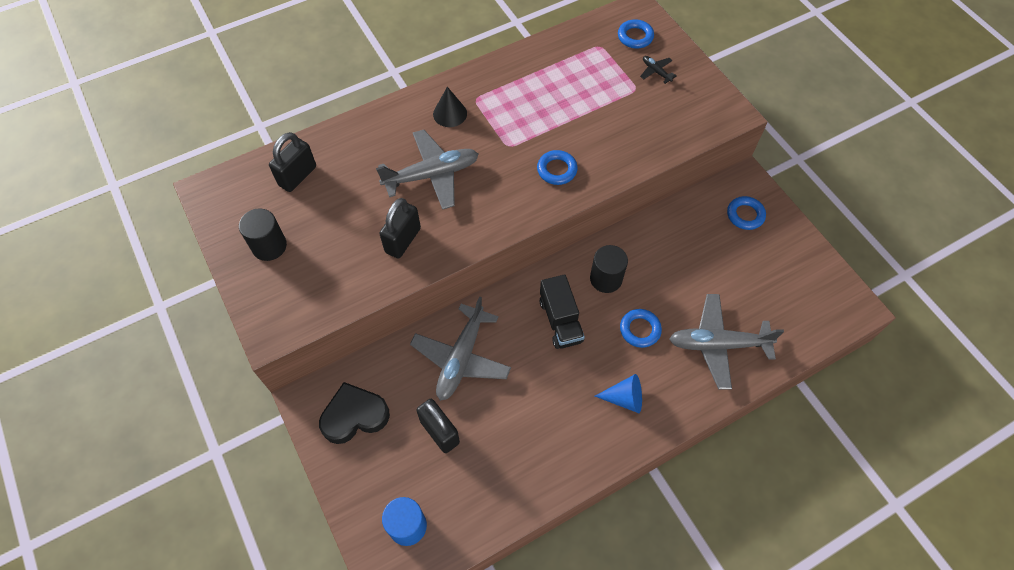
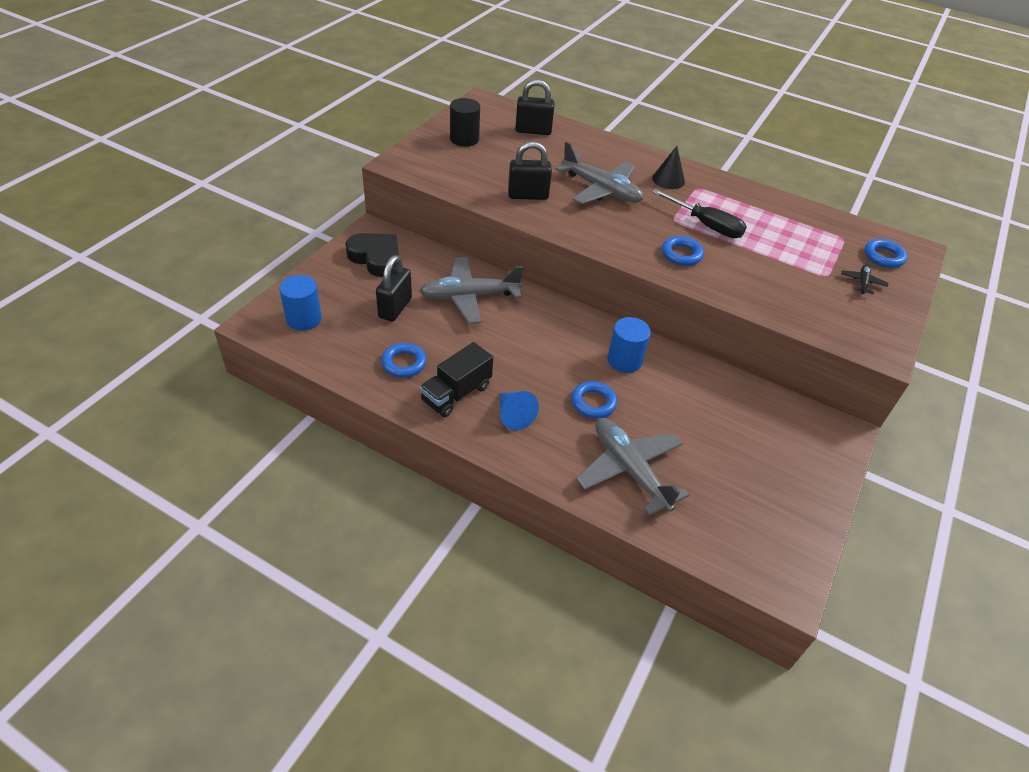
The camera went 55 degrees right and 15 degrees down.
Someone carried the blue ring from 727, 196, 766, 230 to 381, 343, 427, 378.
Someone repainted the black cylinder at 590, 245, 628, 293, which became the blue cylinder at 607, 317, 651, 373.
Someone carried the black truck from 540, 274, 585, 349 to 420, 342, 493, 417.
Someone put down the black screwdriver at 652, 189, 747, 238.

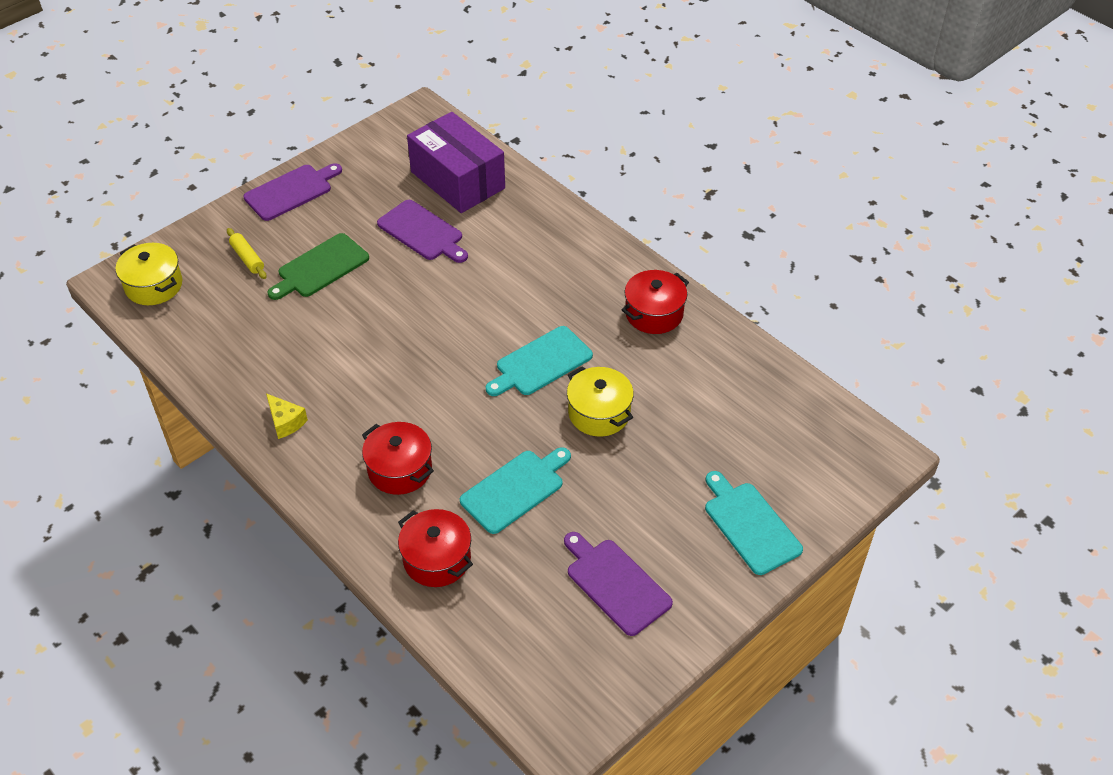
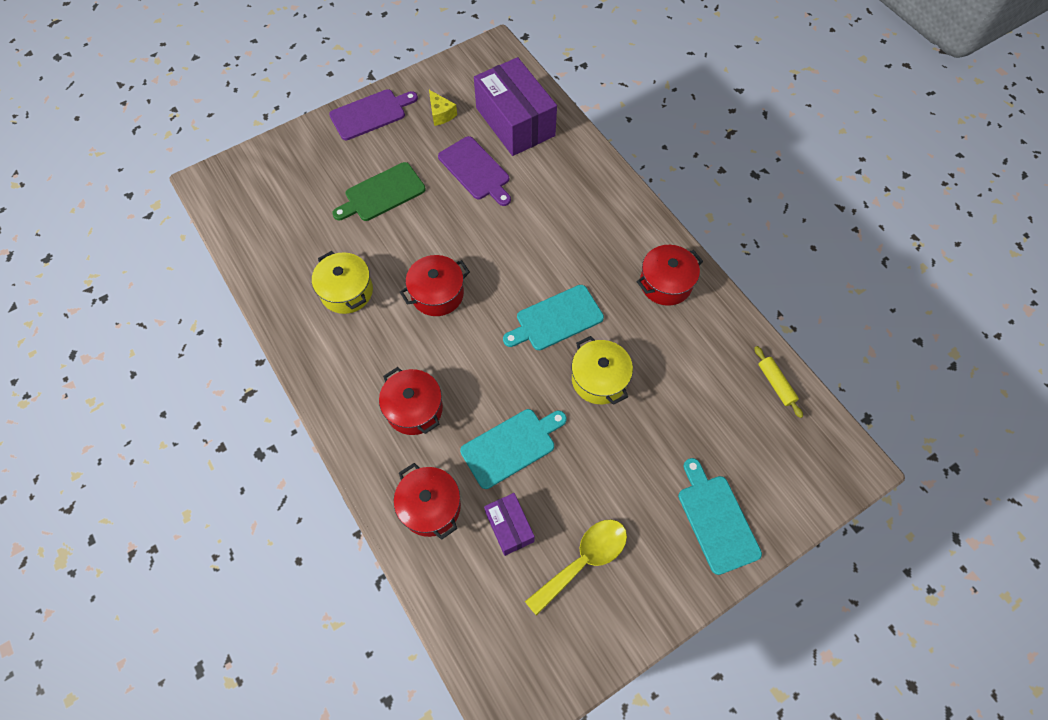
The camera went 10 degrees right and 15 degrees up.
Someone carried the yellow rolling pin from 227, 228, 267, 279 to 754, 346, 803, 418.
Someone carried the yellow pot from 116, 243, 182, 305 to 312, 251, 373, 314.
Someone carried the yellow cheese from 266, 393, 308, 439 to 429, 90, 457, 126.
Someone swapped the purple cutting board at 564, 532, 673, 636 for the yellow spoon at 525, 519, 627, 616.
Someone put down the red pot at 400, 255, 470, 316.
Someone put down the purple box at 484, 493, 535, 556.

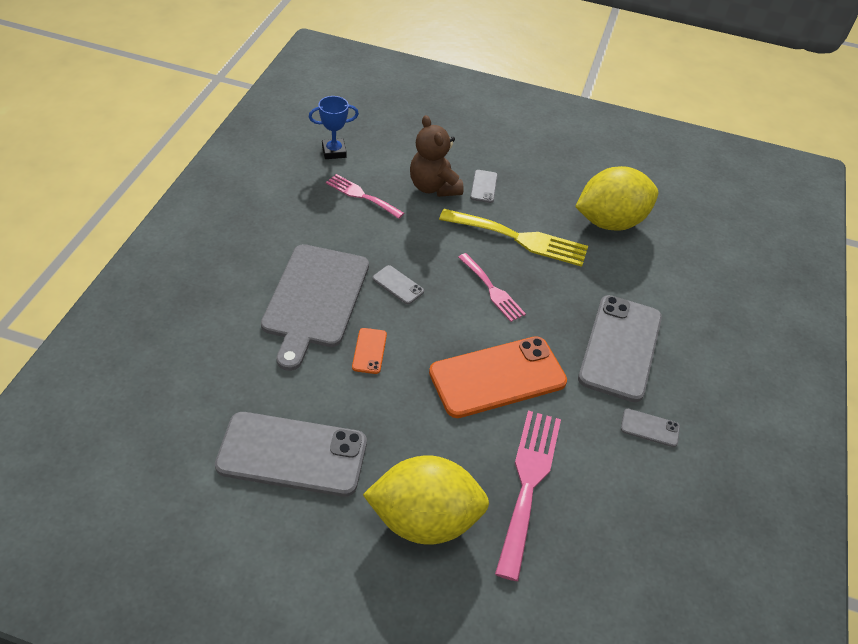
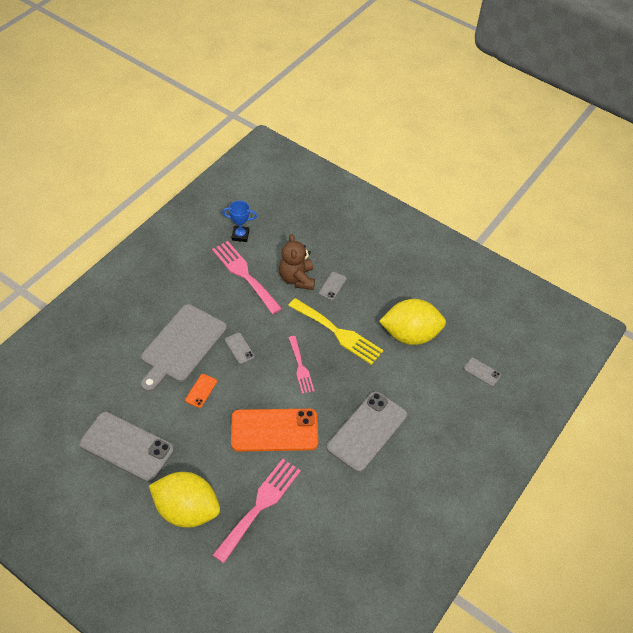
The camera went 20 degrees right and 5 degrees up.
Someone scaled the pink fork at 326, 174, 404, 219 by 1.64.
Someone carried the grey phone from 621, 409, 680, 447 to 464, 358, 501, 386.

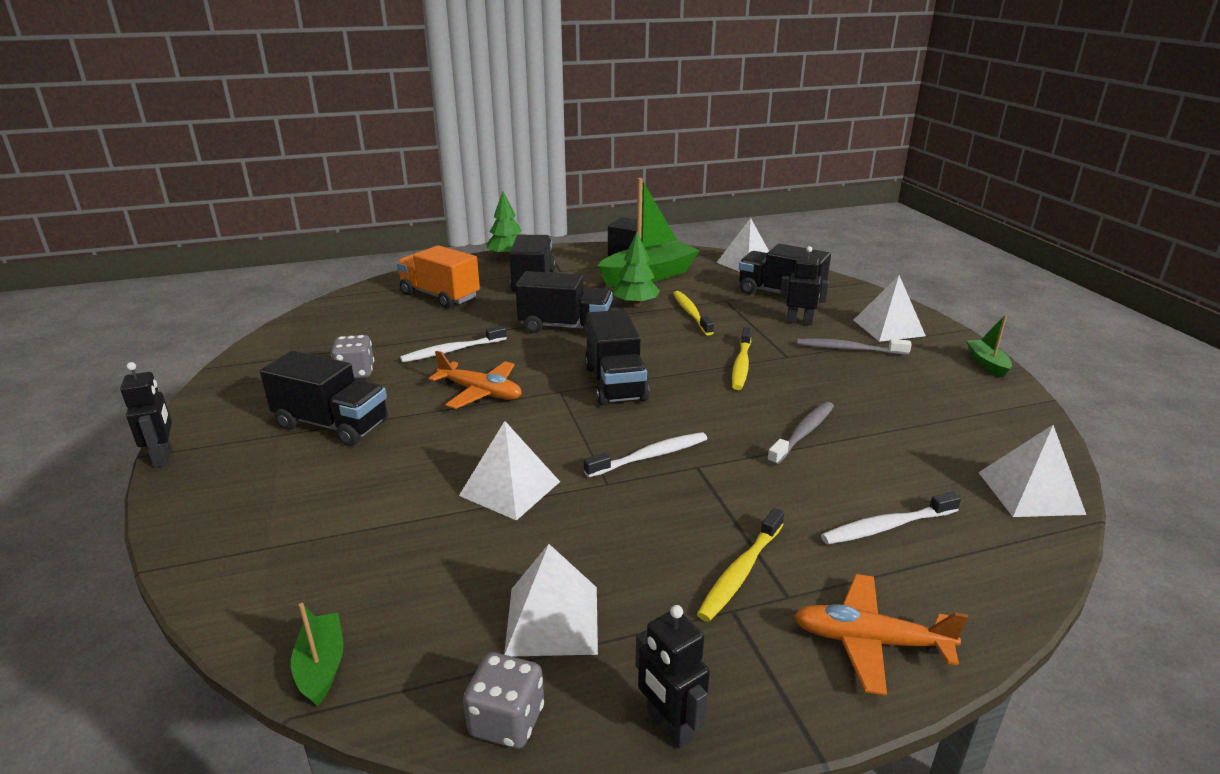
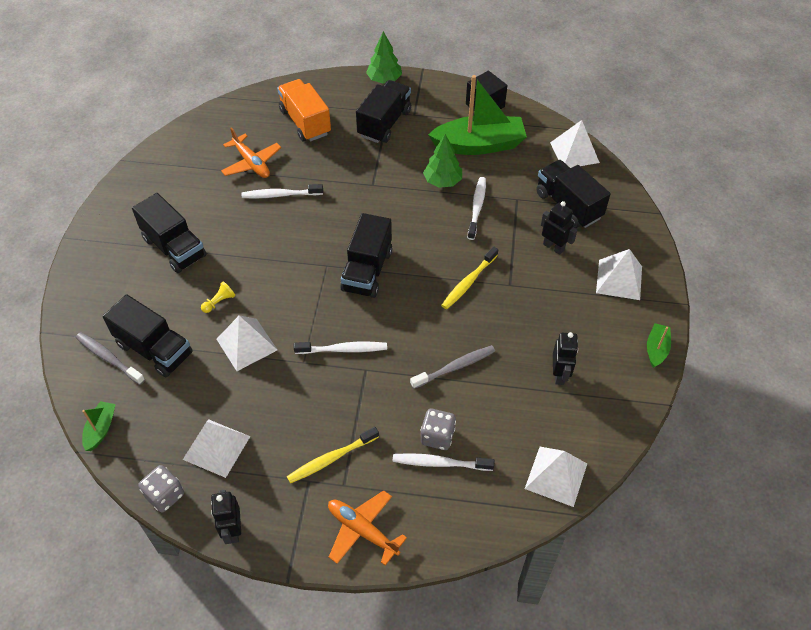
The camera went 25 degrees right and 25 degrees up.
Someone carried the black truck from 515, 271, 613, 335 to 103, 294, 192, 377.
Someone repainted the yellow toothbrush at 673, 291, 714, 336, which became the white toothbrush at 468, 177, 486, 240.
Someone carried the grey dice from 331, 335, 374, 379 to 420, 409, 456, 450.
Someone carried the grey toothbrush from 797, 338, 912, 355 to 76, 332, 145, 385.
Someone carried the orange plane from 429, 351, 522, 409 to 221, 127, 281, 178.
Someone carried the black robot from 120, 362, 172, 468 to 553, 332, 578, 385.
Someone put down the yellow pawn at 201, 282, 235, 313.

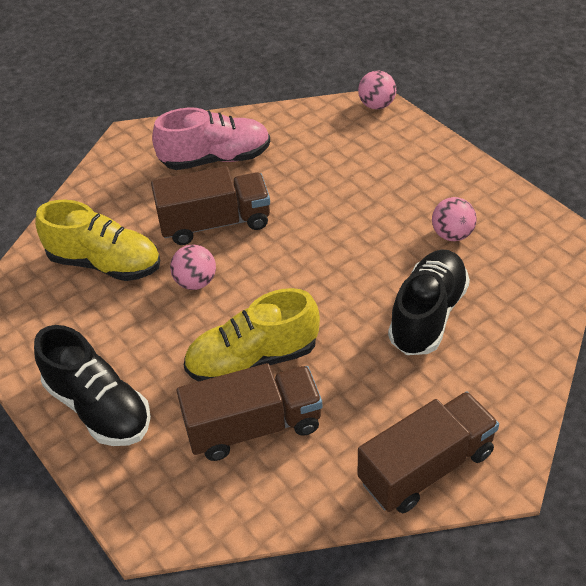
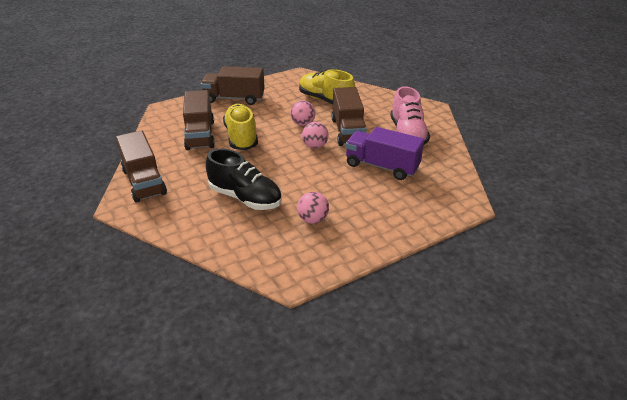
The camera went 95 degrees right and 10 degrees down.
Someone carried the pink ball from 358, 70, 396, 109 to 302, 122, 329, 149.
Someone rotated the yellow shoe at 35, 200, 160, 281 by 105 degrees clockwise.
Someone swapped the black shoe at 34, 325, 151, 446 for the brown truck at 201, 66, 265, 105.
Someone put down the purple truck at 345, 127, 424, 180.

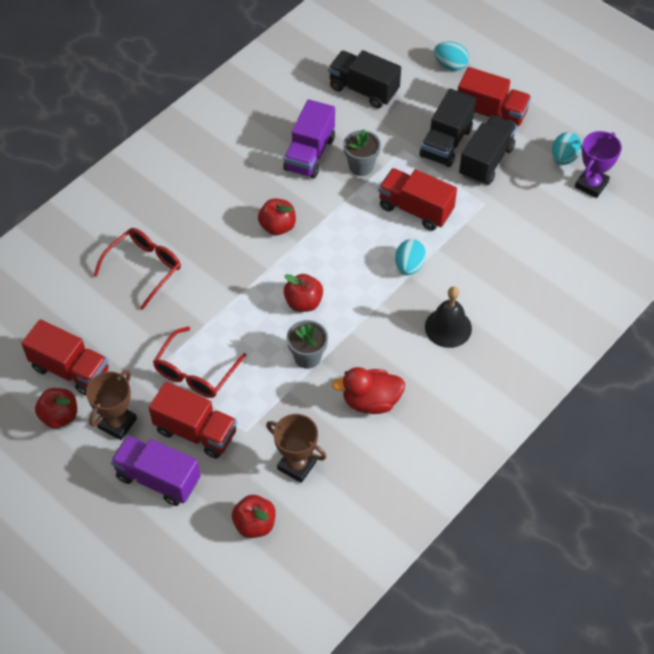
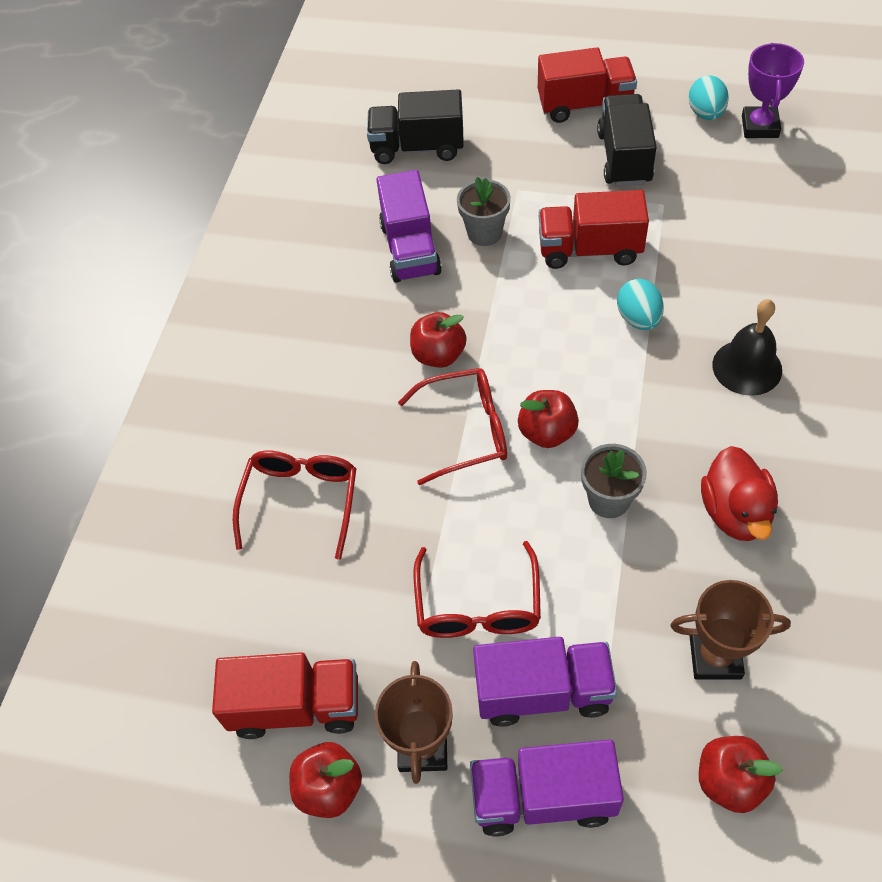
The camera went 25 degrees left and 0 degrees up.
Someone took away the turquoise egg at 434, 41, 469, 71.
Someone took away the black truck at 419, 89, 476, 167.
Someone rotated the red duck at 332, 367, 405, 414 by 60 degrees counterclockwise.
Someone repainted the red truck at 149, 382, 237, 459, which became the purple truck at 473, 637, 617, 727.
Someone put down the red glasses at 398, 368, 507, 485.

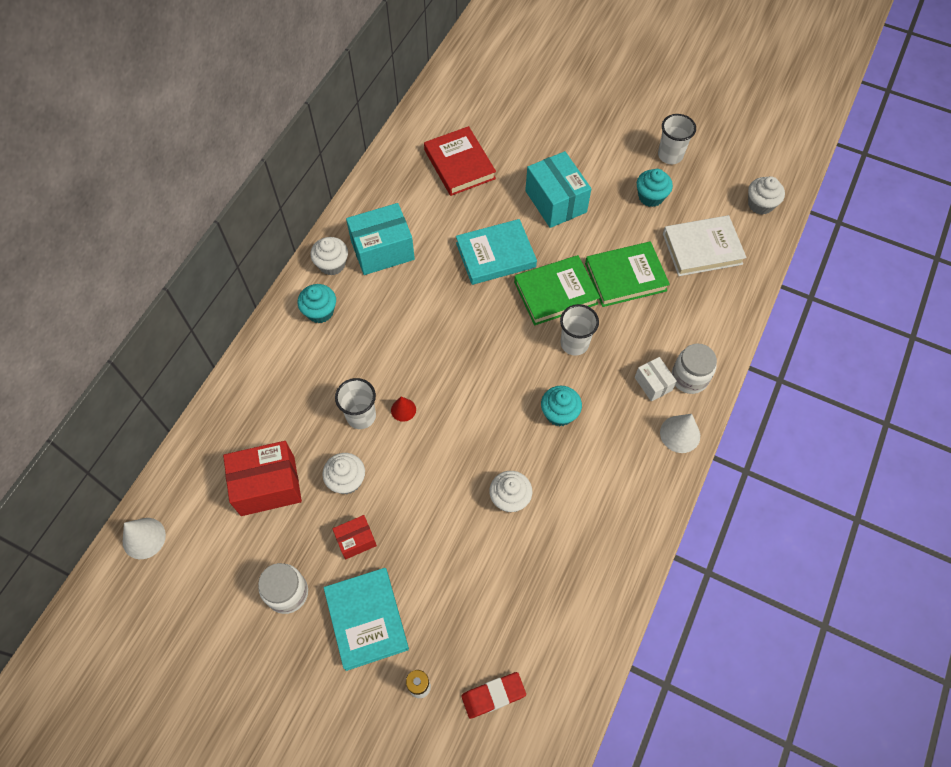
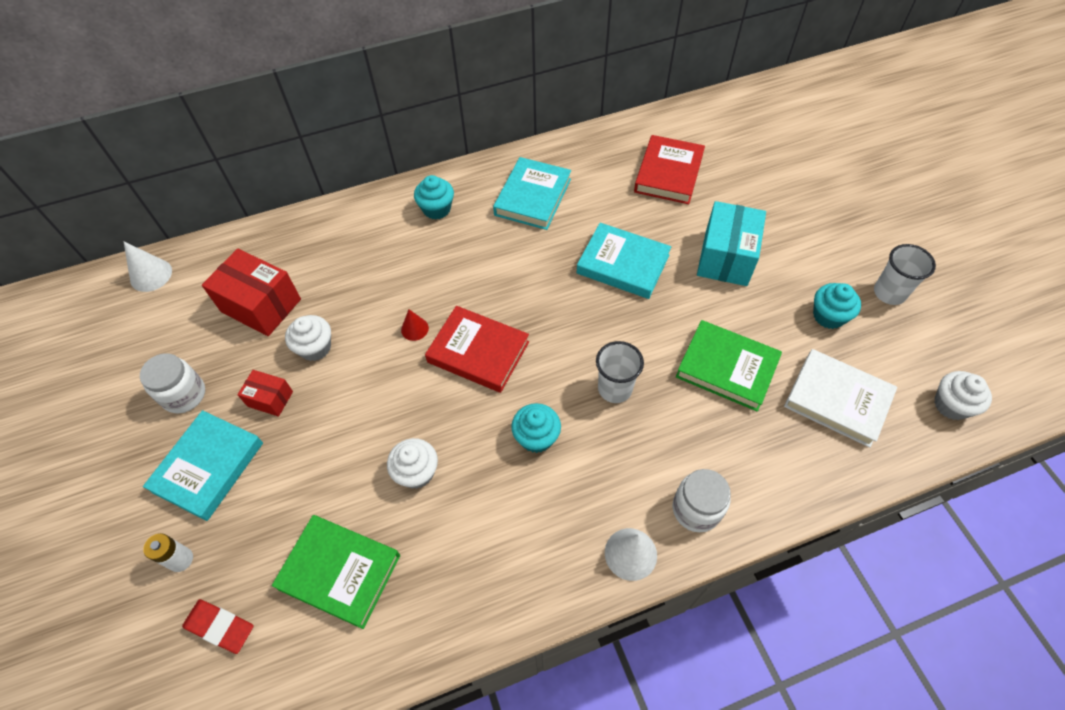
The camera went 45 degrees right and 5 degrees down.
Someone swapped the turquoise box at 346, 203, 415, 275 for the turquoise book at 493, 157, 571, 230.
Someone took away the white cupcake at 310, 237, 348, 276.
Someone carried the green book from 514, 255, 600, 325 to 272, 515, 400, 629.
Someone took away the white box at 635, 357, 677, 402.
Someone took away the white cup at 335, 378, 376, 429.
Someone put down the red book at 425, 306, 529, 393.

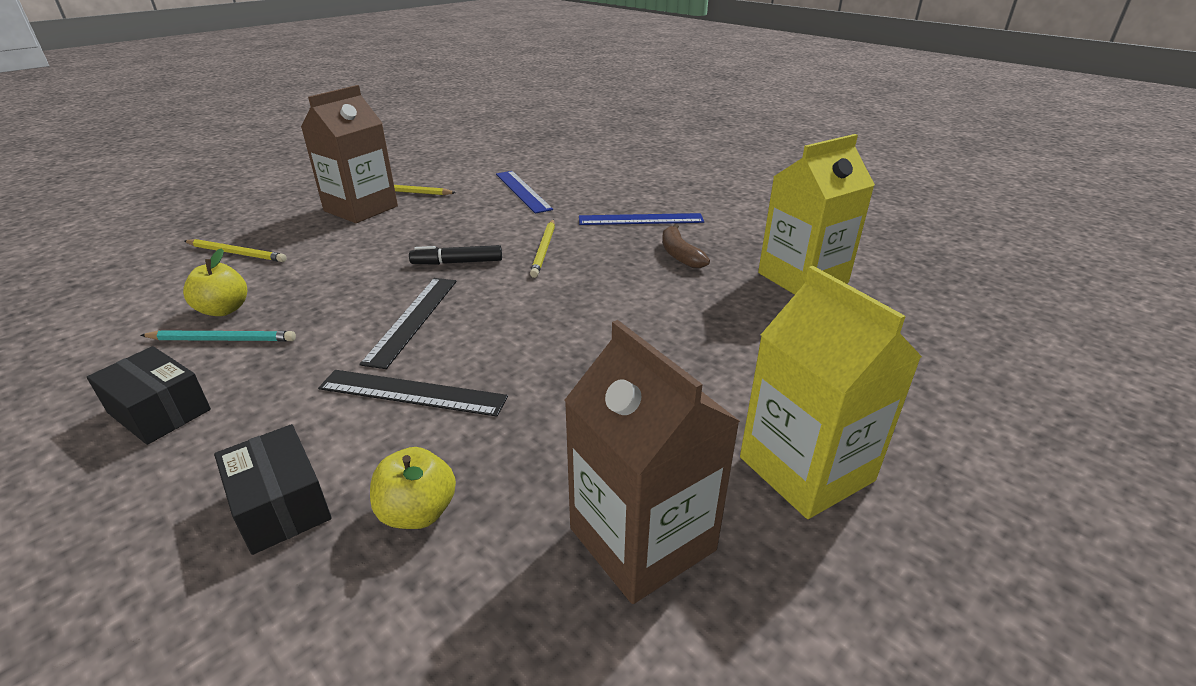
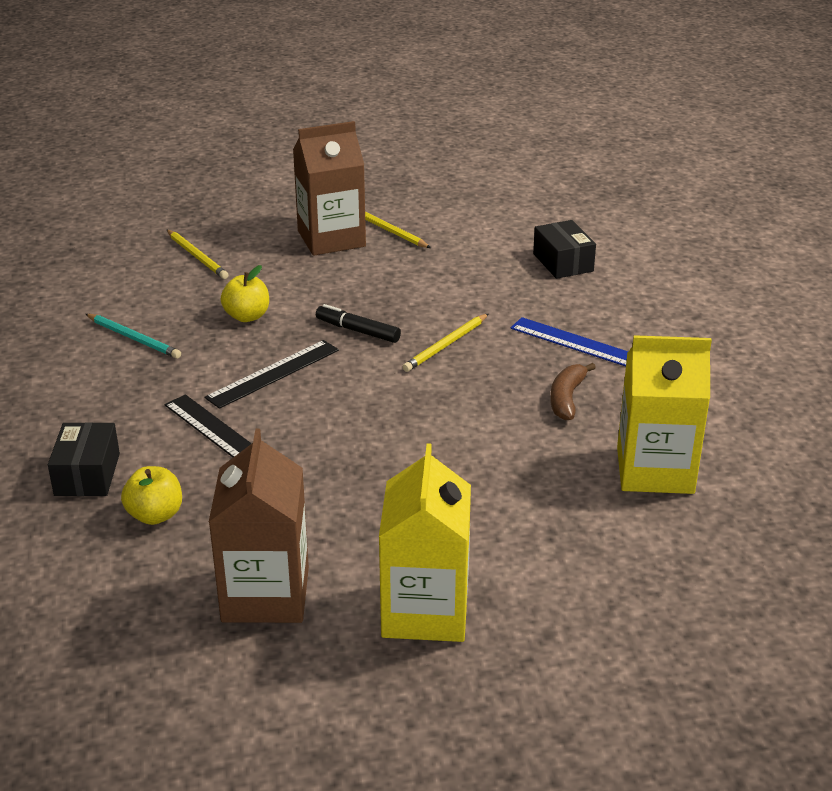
The camera went 35 degrees right and 0 degrees up.
Someone took away the blue ruler at 496, 171, 553, 214.
Someone carried the yellow apple from 183, 248, 247, 316 to 221, 265, 269, 322.
Someone carried the black box from 87, 346, 211, 445 to 533, 220, 596, 279.

